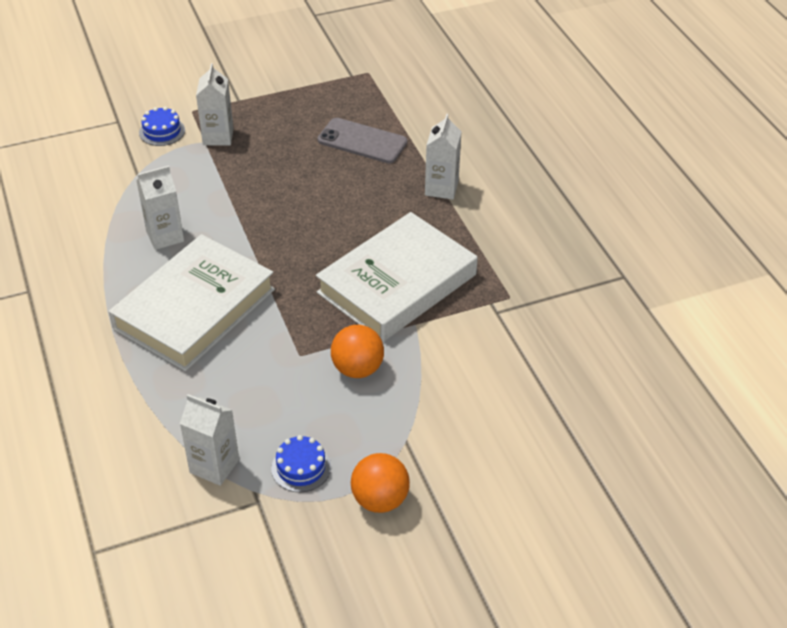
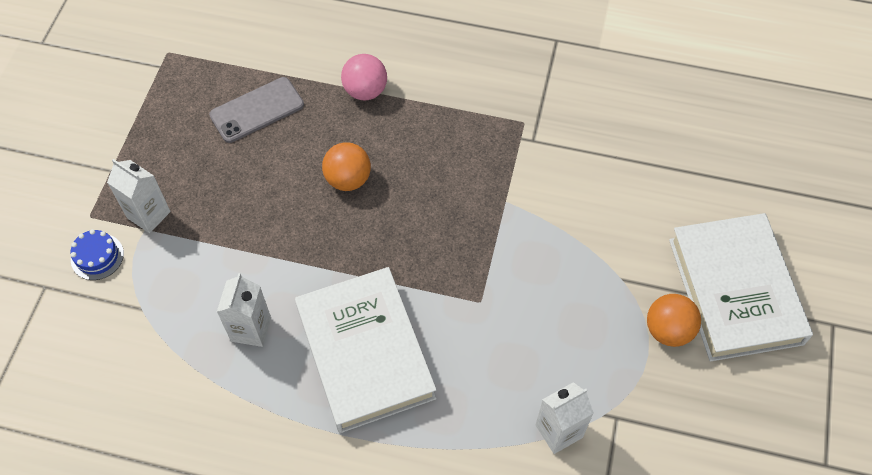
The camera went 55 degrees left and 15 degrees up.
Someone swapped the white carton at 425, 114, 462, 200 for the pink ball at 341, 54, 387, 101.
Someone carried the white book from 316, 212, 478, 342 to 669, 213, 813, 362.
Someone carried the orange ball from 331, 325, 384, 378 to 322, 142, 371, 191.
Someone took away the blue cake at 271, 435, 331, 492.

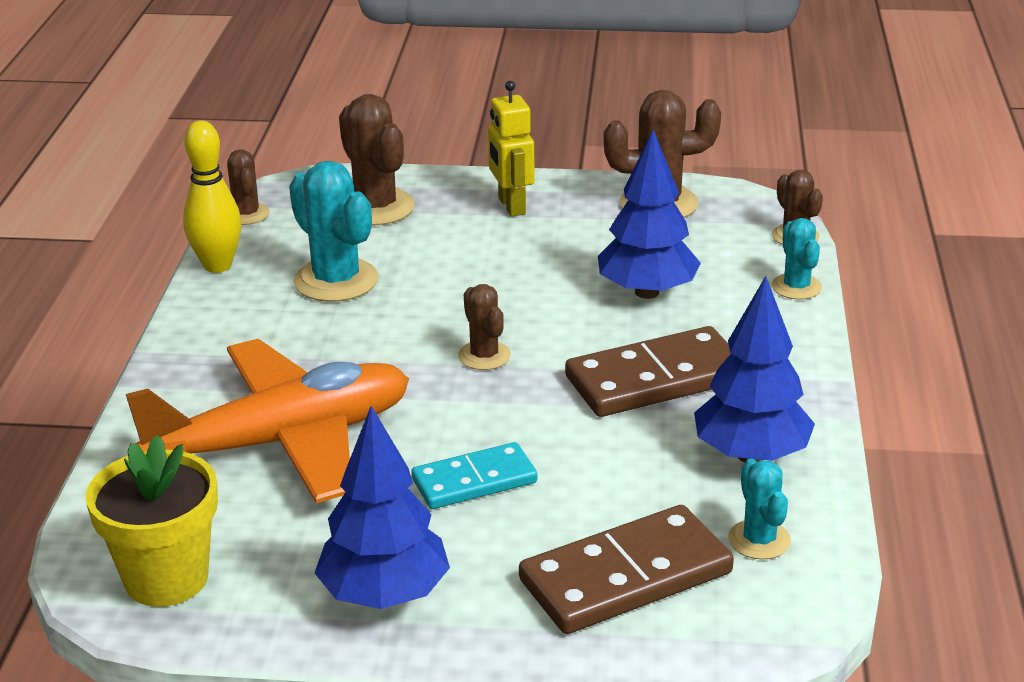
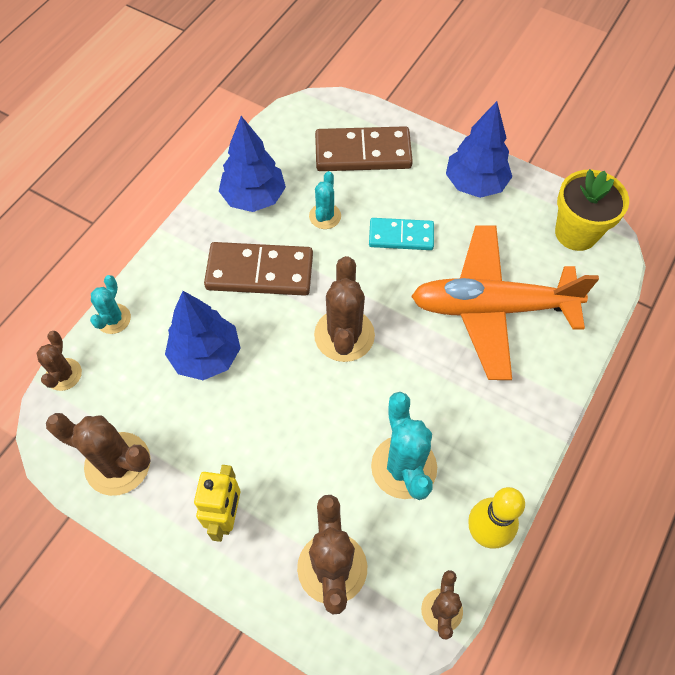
The camera went 155 degrees left and 30 degrees up.
Someone scaled the brown cactus at 458, 284, 511, 370 by 1.72.
Someone carried the turquoise cactus from 728, 459, 791, 560 to 309, 171, 341, 229.

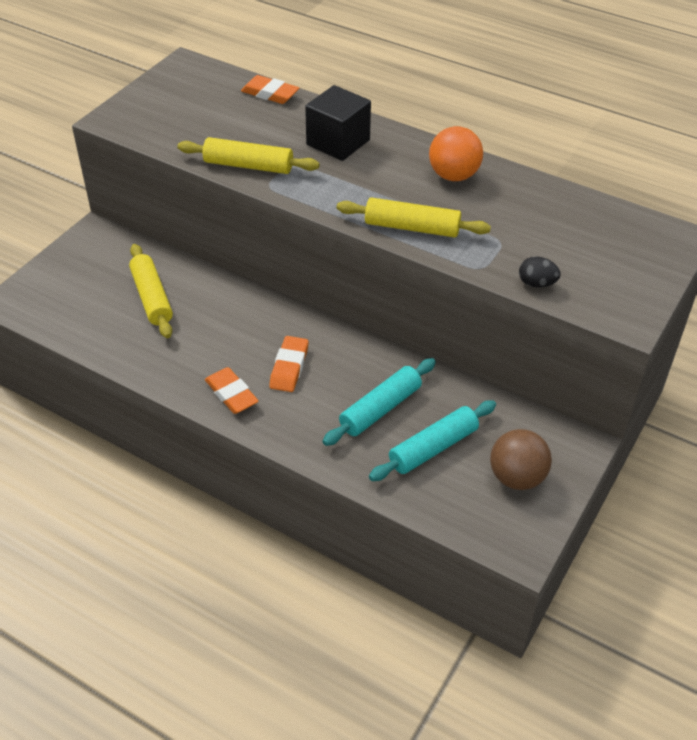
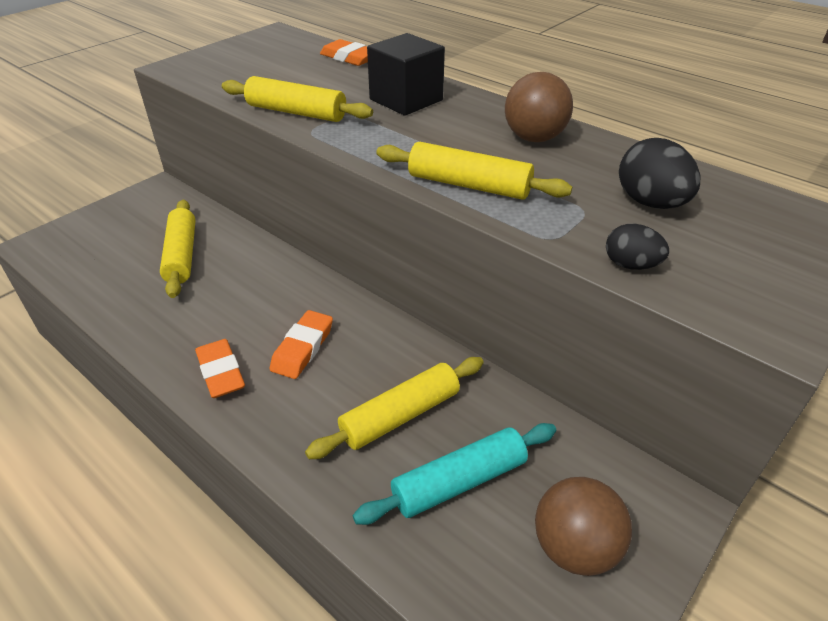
The camera went 10 degrees right and 5 degrees down.
Someone repainted the orange ball at 429, 126, 483, 181, which became the brown ball at 505, 72, 573, 142.
Someone repainted the turquoise rolling pin at 323, 358, 436, 446, which became the yellow rolling pin at 305, 357, 484, 459.
Someone put down the black egg at 619, 138, 700, 209.

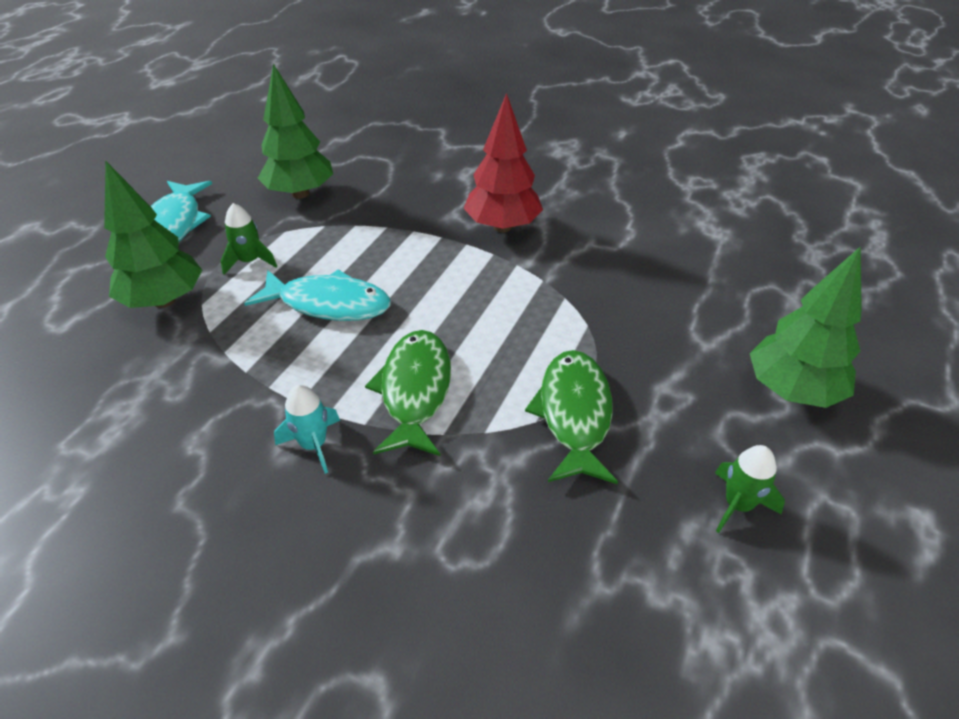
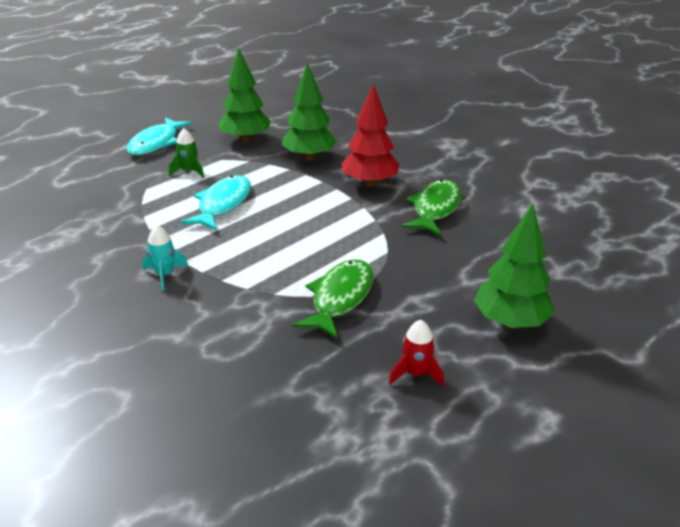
The camera went 20 degrees right and 10 degrees down.
Someone carried the green tree from 104, 161, 202, 308 to 282, 62, 337, 161.
Someone rotated the turquoise fish at 244, 269, 391, 321 by 105 degrees counterclockwise.
Someone carried the green fish from 365, 330, 451, 456 to 402, 180, 462, 236.
Someone repainted the green rocket at 715, 445, 785, 533, which became the red rocket at 389, 320, 444, 387.

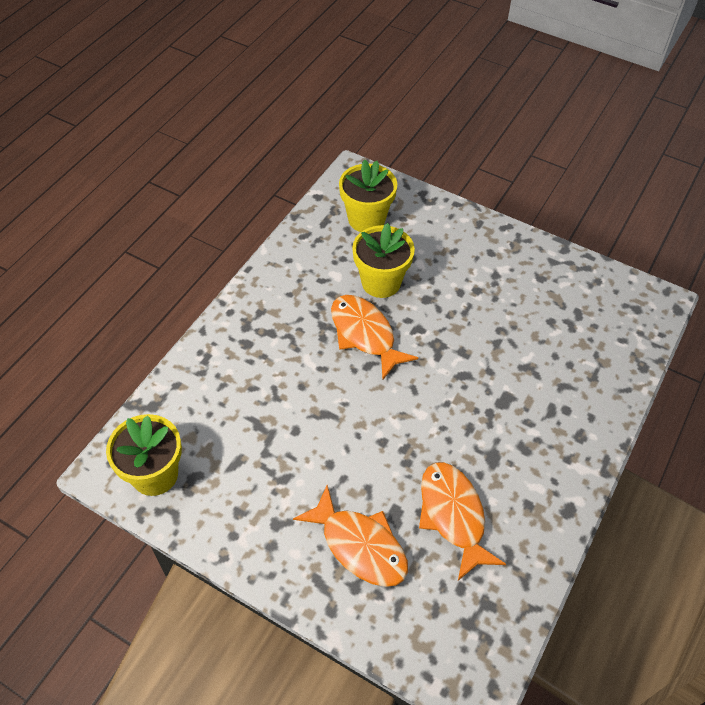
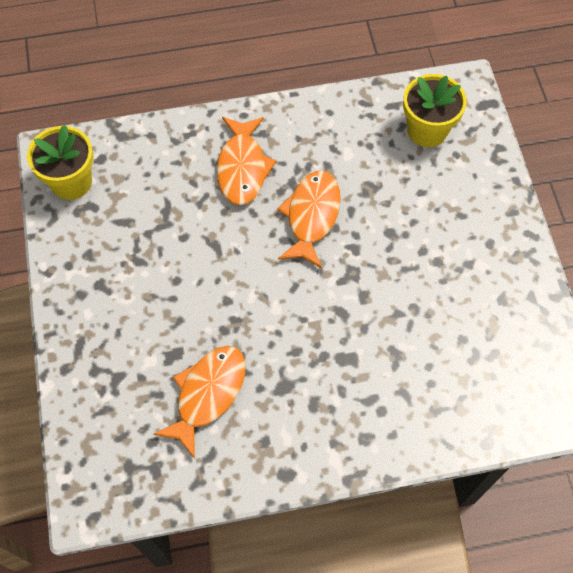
The camera went 50 degrees right and 10 degrees up.
Someone took away the yellow flower pot at 352, 223, 415, 298.
Someone carried the orange fish from 293, 485, 408, 587 to 217, 117, 276, 205.

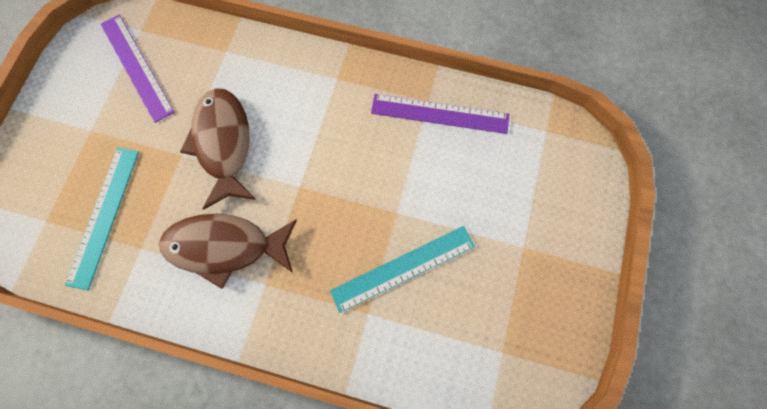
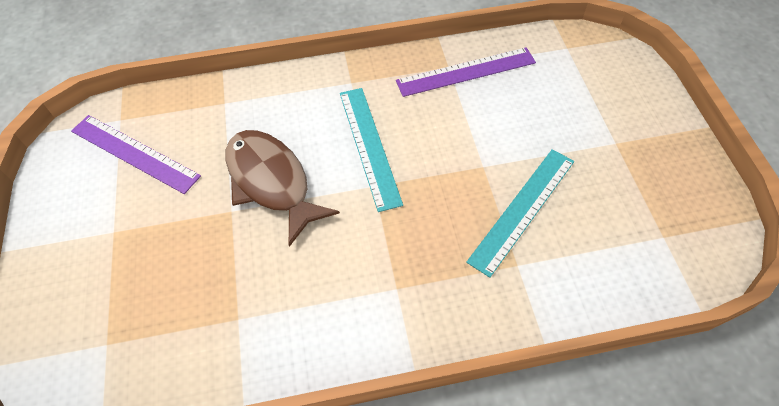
The camera went 25 degrees left and 15 degrees down.
Someone carried the turquoise ruler from 65, 148, 139, 290 to 340, 88, 403, 212.
Someone took away the brown fish at 159, 214, 297, 289.

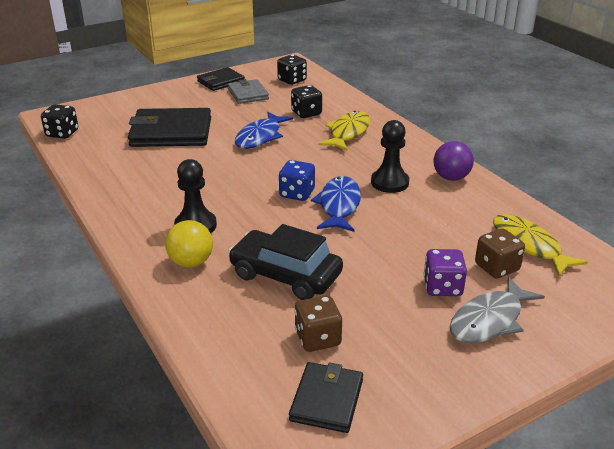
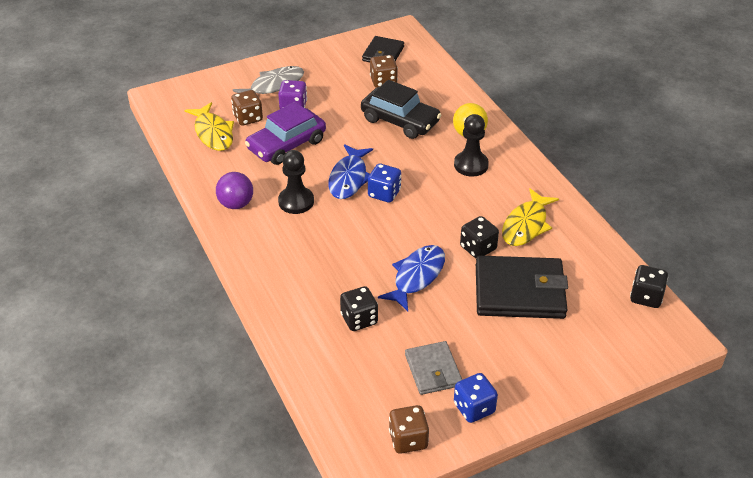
The camera went 175 degrees left and 10 degrees up.
Someone carried the black dice from 277, 55, 307, 85 to 460, 216, 499, 258.
Someone swapped the black wallet at 197, 67, 245, 91 for the blue dice at 454, 373, 498, 423.
Someone carried the yellow fish from 318, 111, 370, 151 to 502, 188, 559, 246.
Someone put down the purple car at 245, 102, 326, 165.
Someone put down the brown dice at 389, 405, 429, 454.

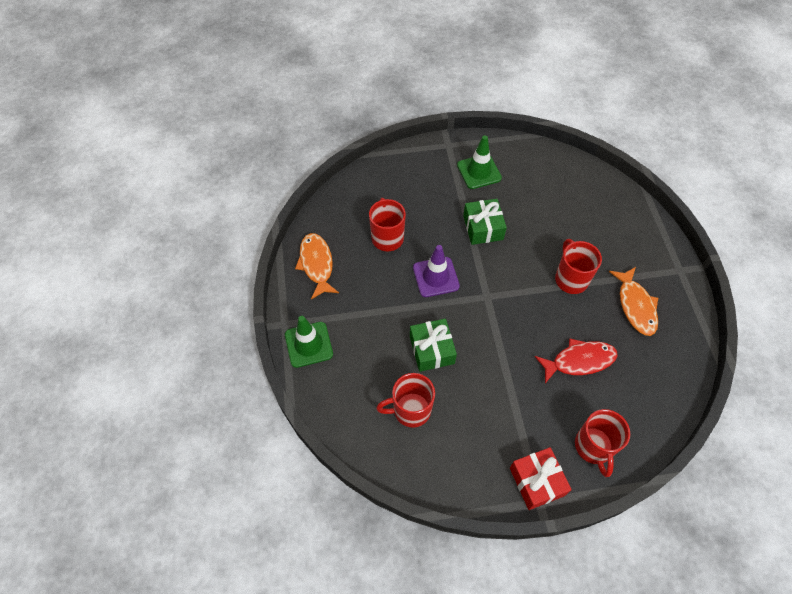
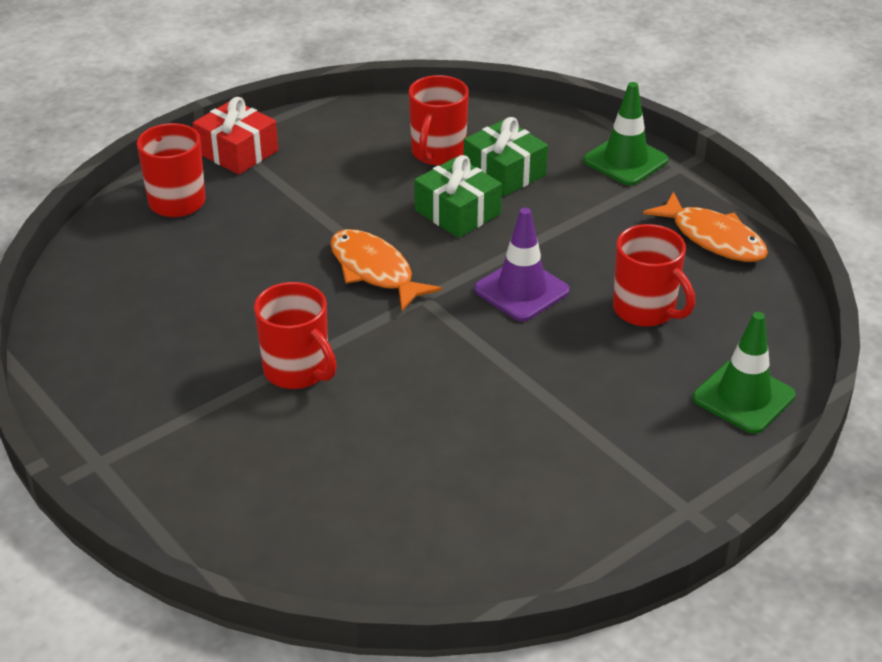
The camera went 150 degrees right and 20 degrees down.
Someone carried the green traffic cone from 457, 136, 502, 189 to 693, 312, 796, 434.
Someone carried the green gift from 463, 199, 507, 245 to 464, 117, 548, 196.
Someone carried the orange fish from 609, 267, 658, 336 to 330, 229, 442, 311.
Someone took away the red fish at 534, 339, 618, 383.
Someone rotated the red mug at 376, 373, 435, 428 by 150 degrees clockwise.

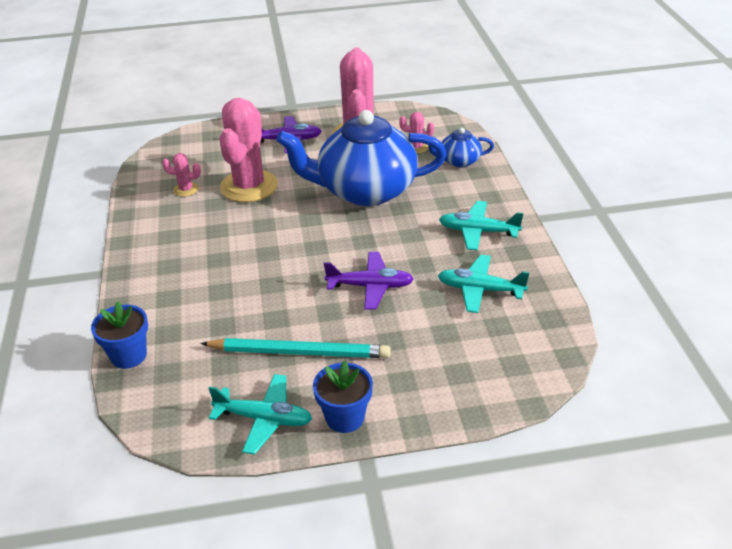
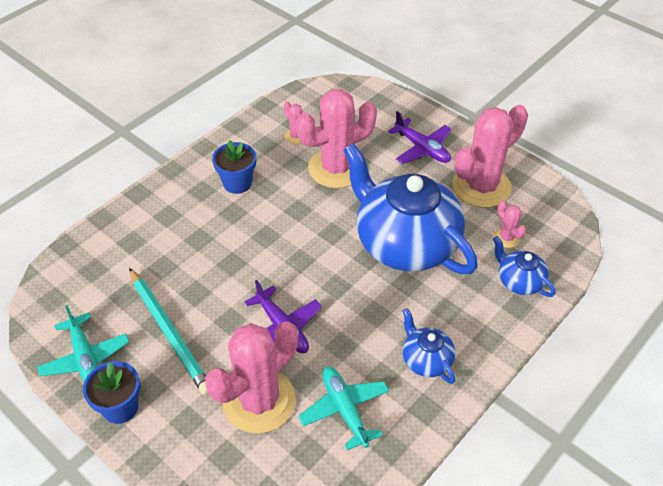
The camera went 50 degrees right and 10 degrees up.
Someone swapped the turquoise plane at 439, 201, 524, 250 for the blue teapot at 403, 308, 456, 384.
Someone carried the blue flower pot from 91, 301, 148, 369 to 212, 140, 256, 194.
Someone put down the pink cactus at 205, 322, 298, 434.

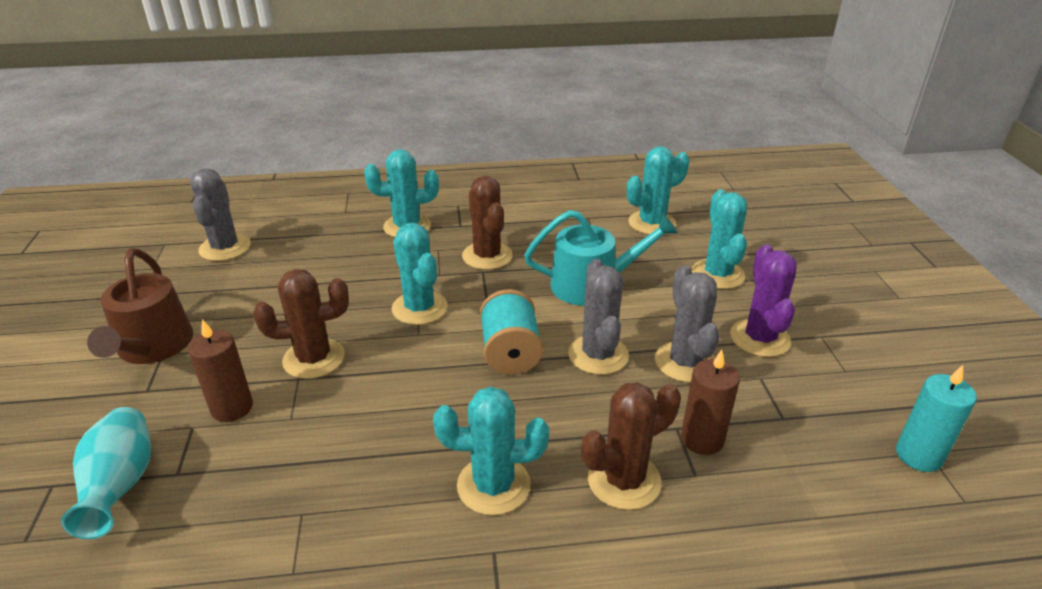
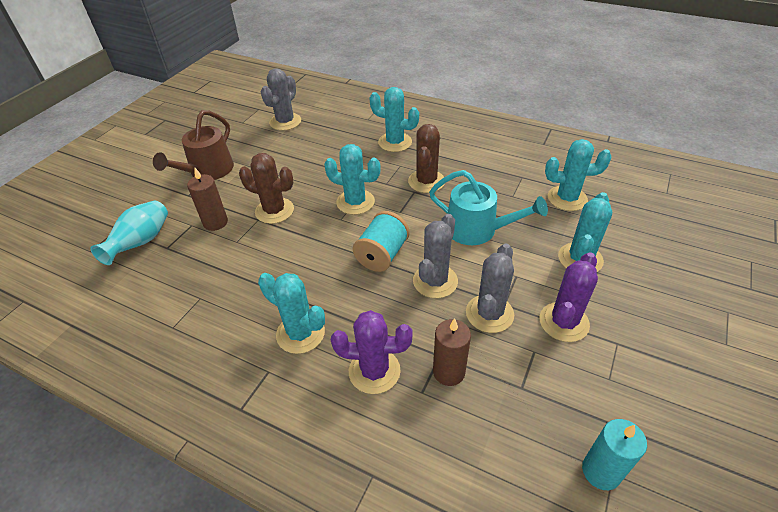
The camera went 35 degrees right and 10 degrees up.
Someone rotated the turquoise cactus at 392, 223, 448, 325 by 75 degrees counterclockwise.
Someone repainted the brown cactus at 582, 382, 681, 510, which became the purple cactus at 331, 310, 413, 394.

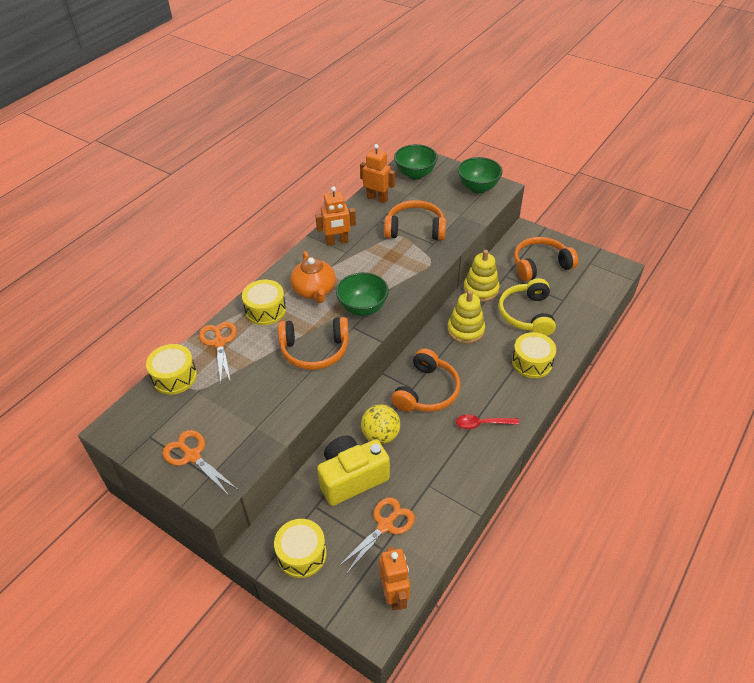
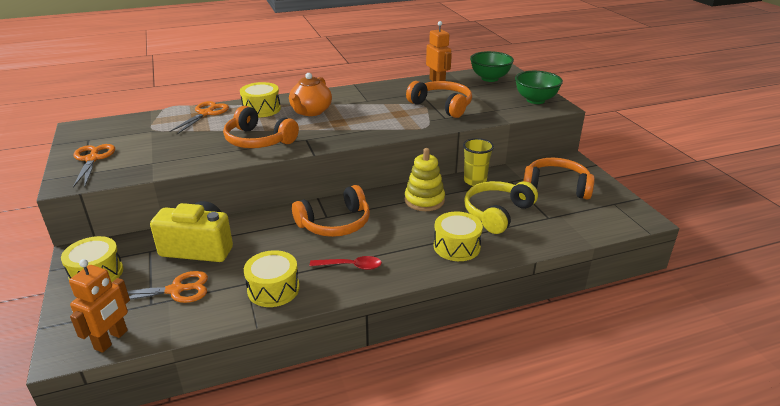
The camera went 35 degrees right and 15 degrees down.
Someone took away the orange robot at 315, 186, 356, 246.
Someone swapped the yellow stacking toy at 464, 250, 500, 302 for the yellow cup at 463, 138, 494, 186.
Someone took away the green bowl at 336, 272, 389, 316.
Someone carried the yellow drum from 146, 344, 197, 395 to 244, 250, 300, 307.
Someone took away the yellow ball at 361, 405, 400, 444.
Someone rotated the red spoon at 456, 414, 519, 429 by 150 degrees clockwise.

